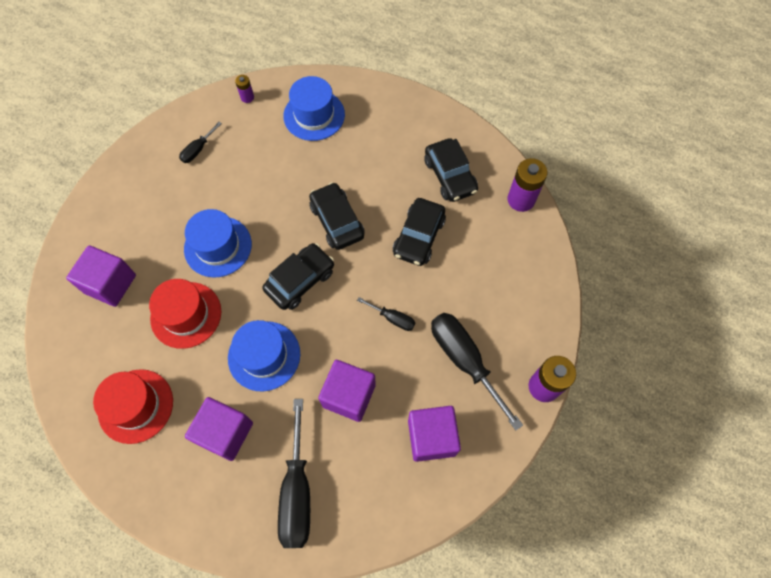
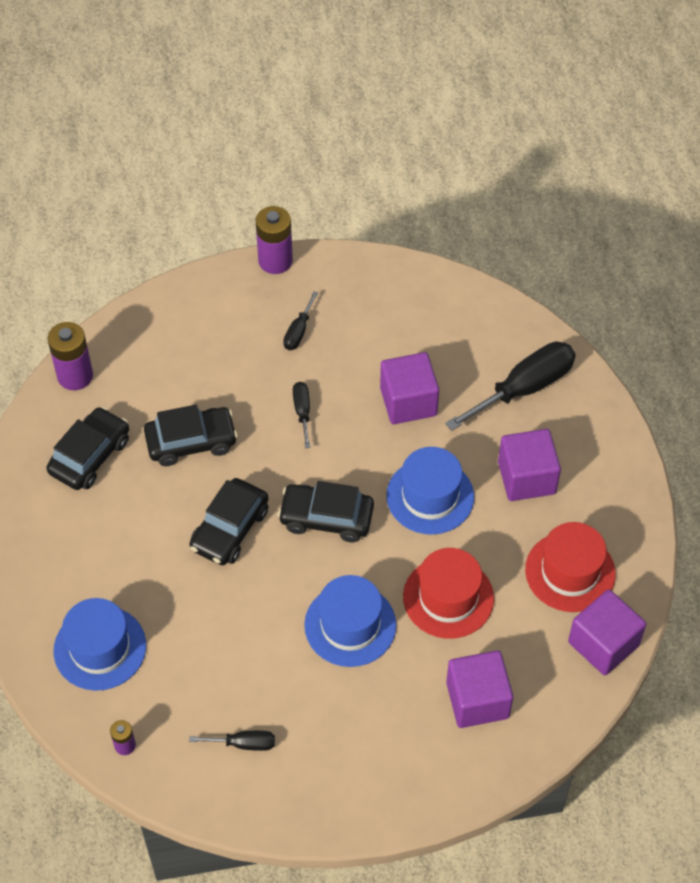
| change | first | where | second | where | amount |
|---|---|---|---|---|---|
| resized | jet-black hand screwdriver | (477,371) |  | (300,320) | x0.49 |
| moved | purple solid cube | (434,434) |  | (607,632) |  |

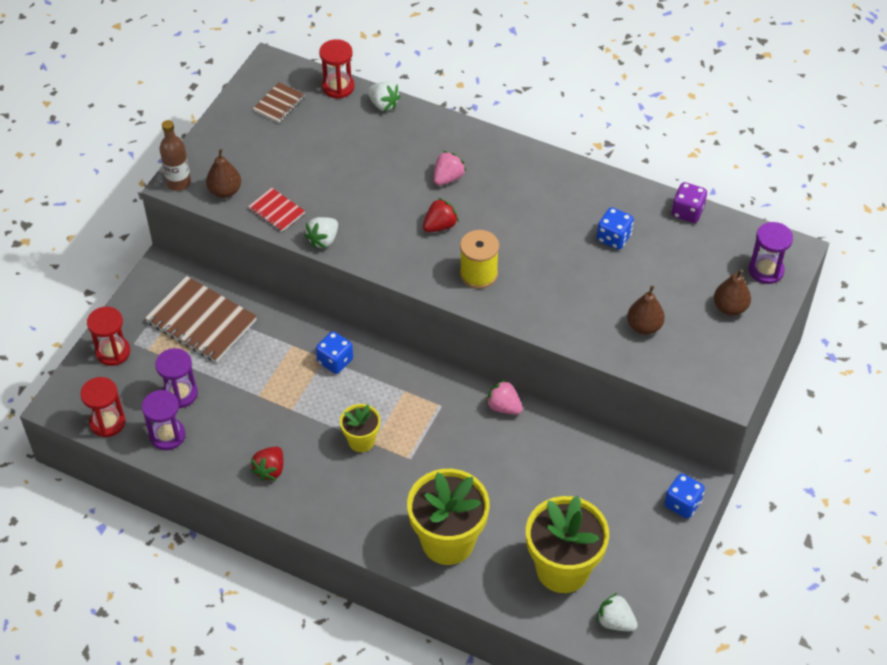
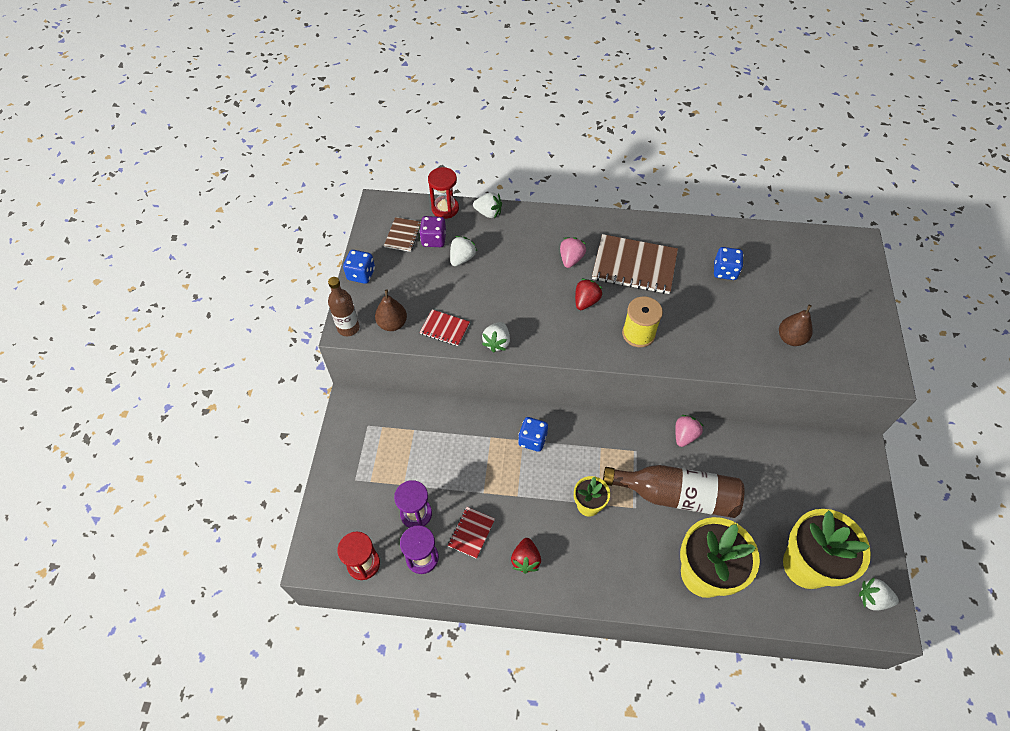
| change | first | where | second | where | amount |
|---|---|---|---|---|---|
| moved | blue dice | (684,496) |  | (359,267) |  |
| moved | purple dice | (689,202) |  | (432,231) |  |
| added |  |  | red notebook | (471,533) |  |
| added |  |  | snow-white berry | (463,251) |  |
| moved | dark brown notebook | (201,319) |  | (635,264) |  |
| added |  |  | dark brown flask | (674,491) |  |
| turned | rose-pink berry | (504,397) |  | (689,431) | 105 degrees clockwise |
| removed | red sandglass | (108,336) |  |  |  |
| removed | dark brown toy pear | (732,292) |  |  |  |
| removed | purple sandglass | (771,253) |  |  |  |

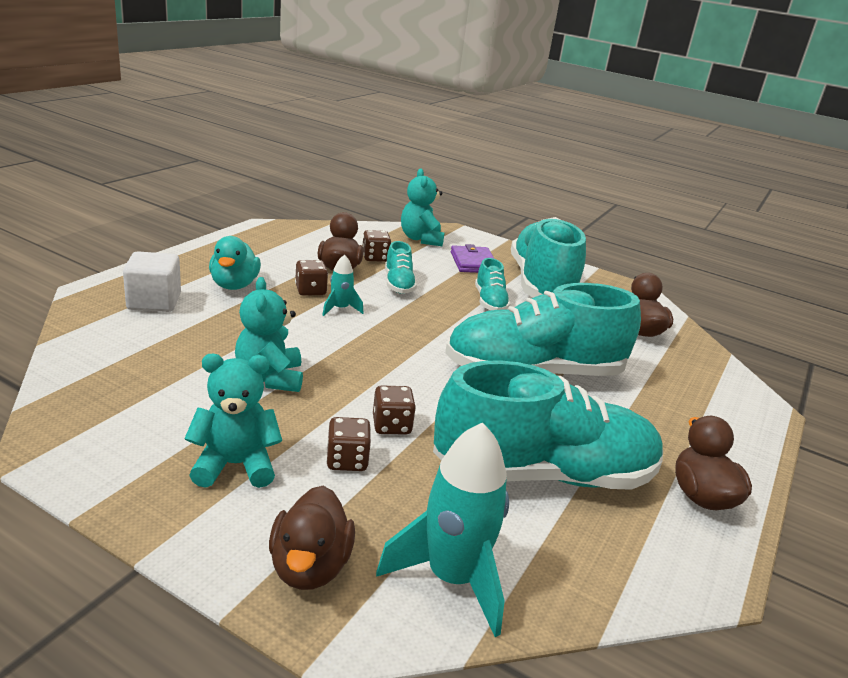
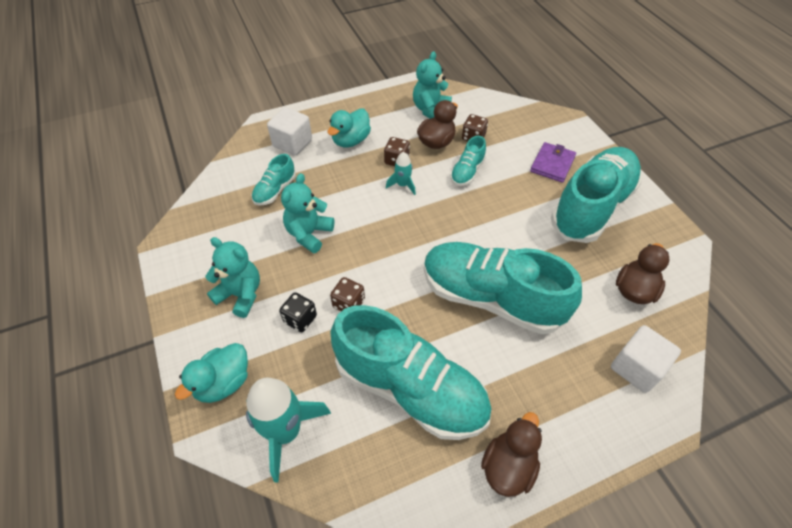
| change | first | where | second | where | amount |
|---|---|---|---|---|---|
| recoloured | dark brown duck | (312,538) | turquoise duck | (211,373) |  |
| moved | turquoise shoe | (493,284) |  | (274,180) |  |
| recoloured | dark brown dice | (348,444) | jet-black dice | (298,312) |  |
| moved | turquoise teddy | (422,207) |  | (432,85) |  |
| added |  |  | snow-white solid cube | (646,359) |  |

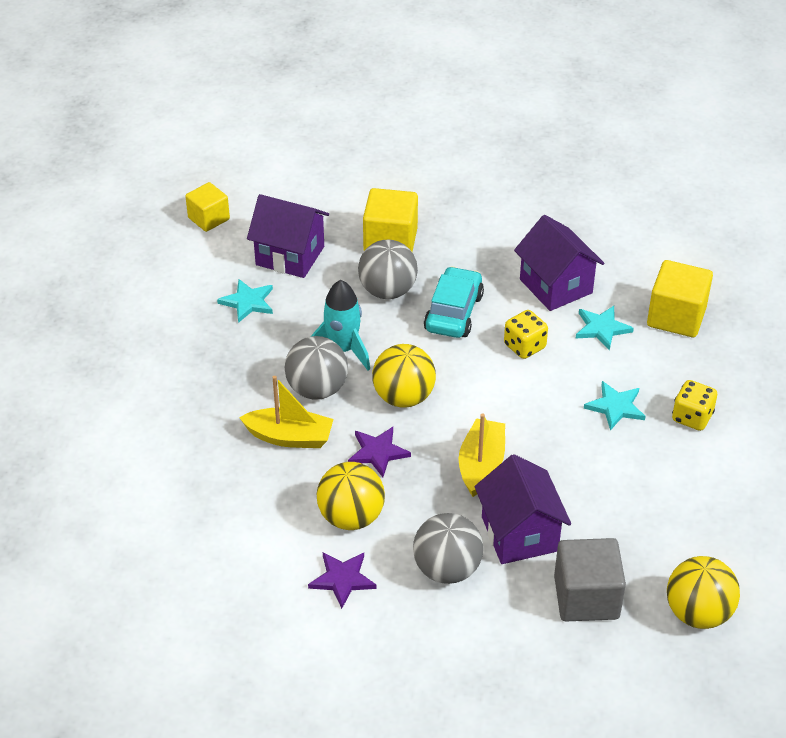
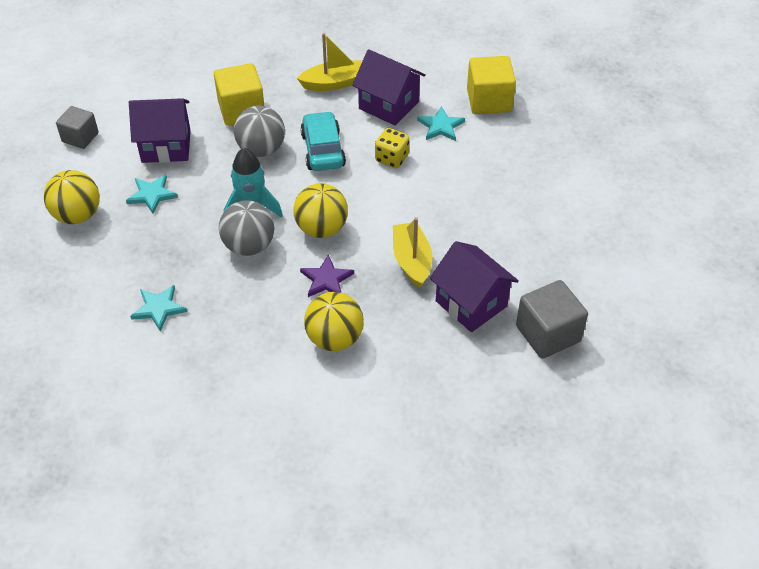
| change | first | where | second | where | amount |
|---|---|---|---|---|---|
| moved | golden play ball | (703,592) |  | (72,197) |  |
| recoloured | golden solid cube | (207,207) | gray solid cube | (77,127) |  |
| moved | turquoise star shape | (615,406) |  | (158,308) |  |
| moved | golden boat | (286,412) |  | (329,62) |  |
| removed | purple star shape | (342,581) |  |  |  |
| removed | gray play ball | (448,548) |  |  |  |
| removed | golden dice | (694,405) |  |  |  |

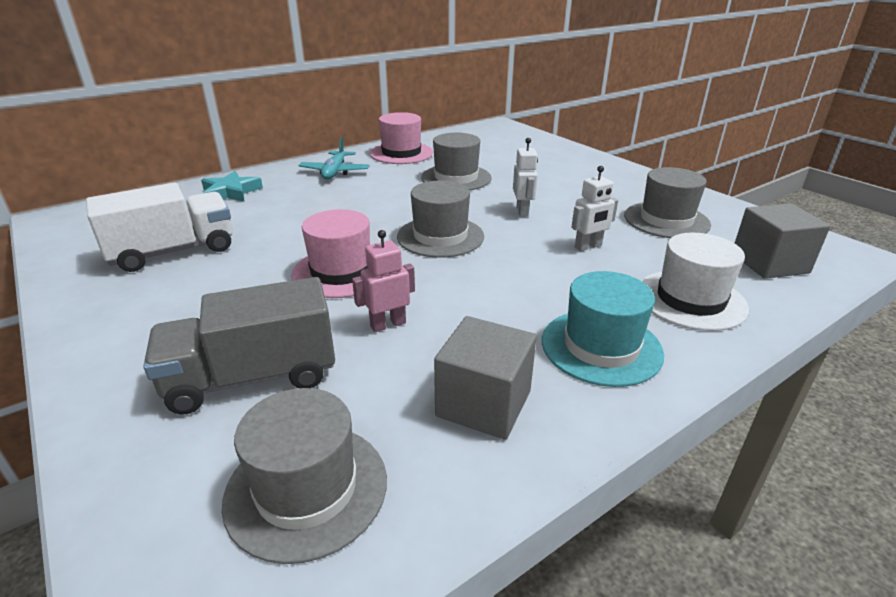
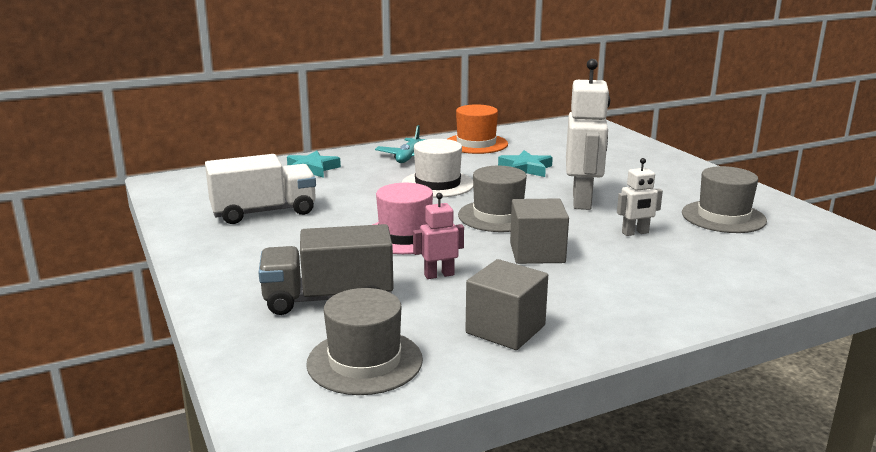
| change | first | where | second | where | amount |
|---|---|---|---|---|---|
| moved | snow-white hat | (695,282) |  | (437,168) |  |
| recoloured | rose-pink hat | (401,138) | orange-coloured hat | (478,129) |  |
| replaced | gray hat | (456,162) | turquoise star shape | (525,163) |  |
| moved | gray solid cube | (782,241) |  | (539,231) |  |
| resized | snow-white toy robot | (525,177) |  | (588,134) | x1.98 |
| removed | turquoise hat | (603,329) |  |  |  |

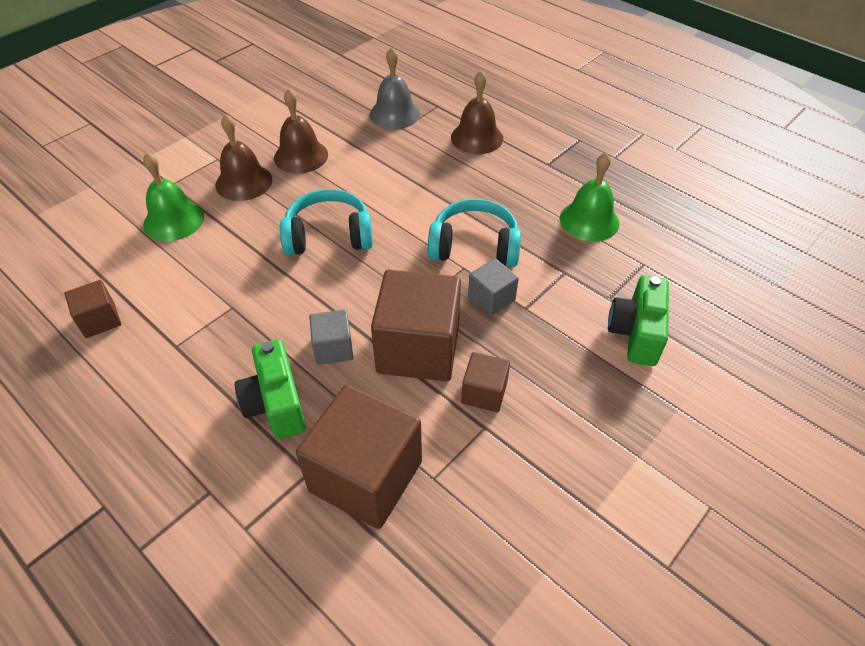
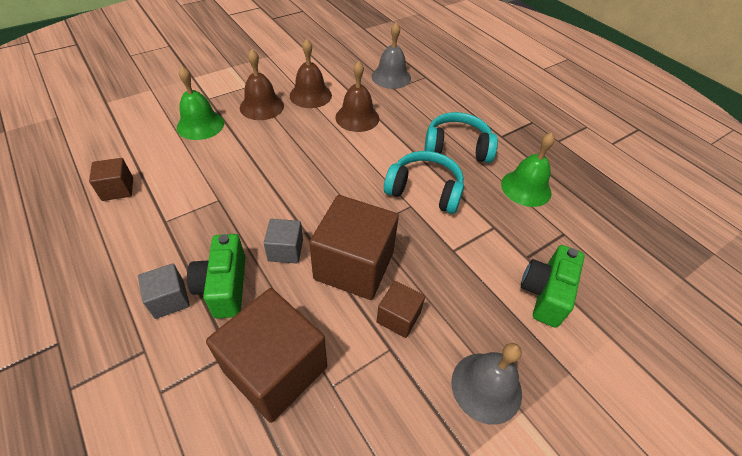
| change | first | where | second | where | amount |
|---|---|---|---|---|---|
| moved | gray solid cube | (493,287) |  | (164,291) |  |
| moved | dark brown bell | (477,112) |  | (357,96) |  |
| moved | turquoise headset | (326,222) |  | (461,137) |  |
| added |  |  | gray bell | (486,384) |  |

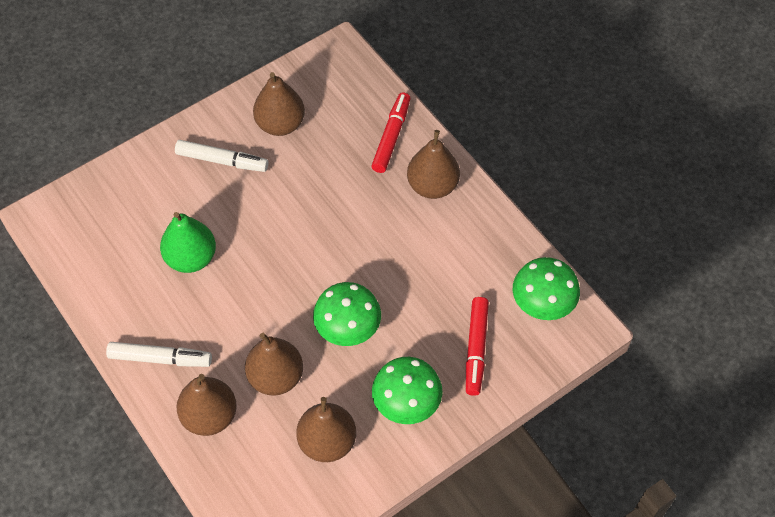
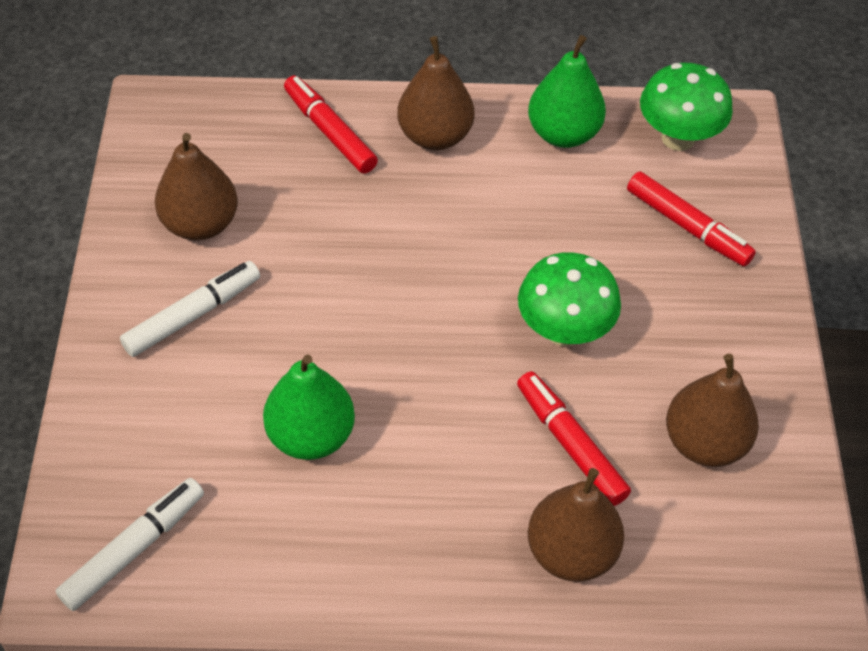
| change | first | where | second | where | amount |
|---|---|---|---|---|---|
| moved | snow-white felt pen | (159,354) |  | (130,544) |  |
| replaced | dark brown toy pear | (274,364) | red felt pen | (574,438) |  |
| added |  |  | leaf-green toy pear | (567,91) |  |
| removed | leaf-green fungus | (407,390) |  |  |  |

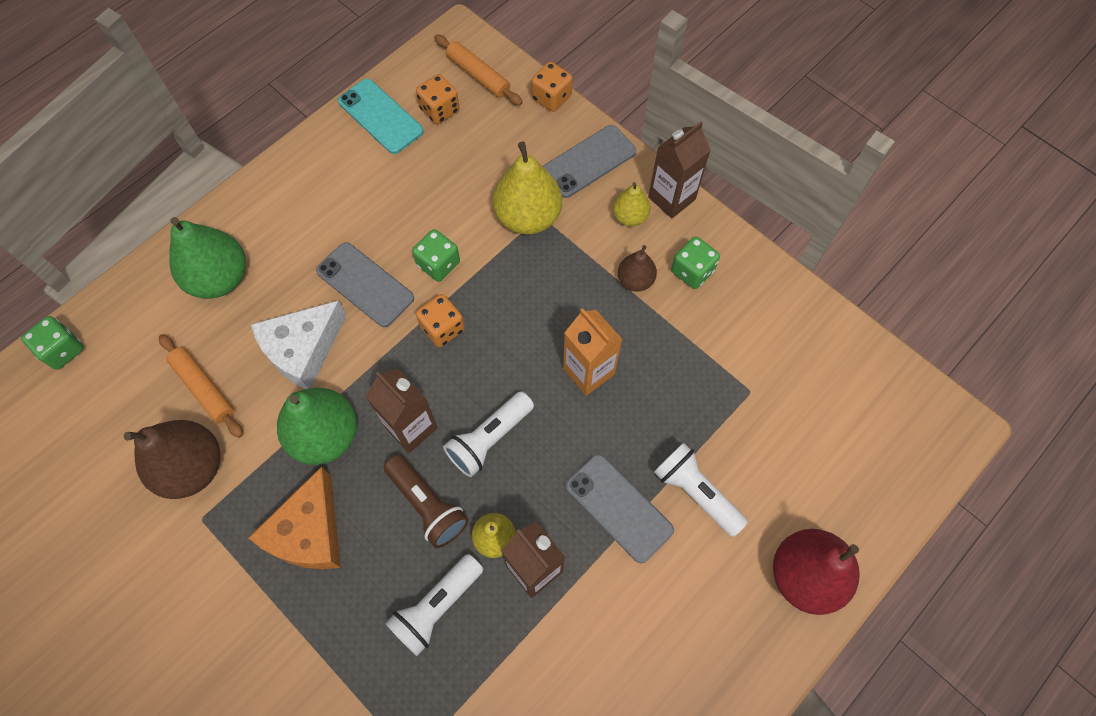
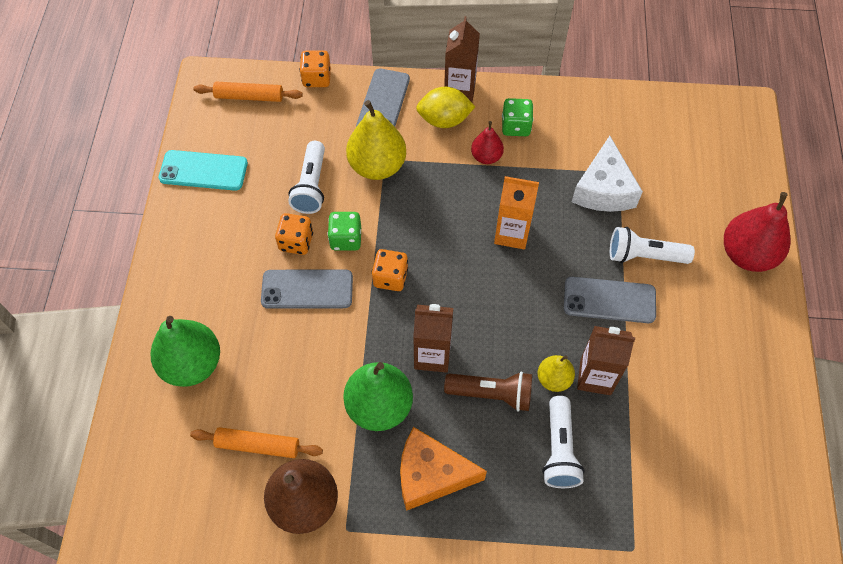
| change | first | where | second | where | amount |
|---|---|---|---|---|---|
| moved | orange-coloured dice | (437,99) |  | (294,234) |  |
| moved | snow-white flashlight | (488,434) |  | (306,177) |  |
| turned | orange-coloured piece of cheese | (294,517) |  | (443,469) | 120 degrees clockwise |
| replaced | golden toy pear | (631,204) | golden toy lemon | (445,107) |  |
| recoloured | dark brown toy pear | (637,268) | red toy pear | (487,142) |  |
| moved | snow-white piece of cheese | (298,345) |  | (607,174) |  |
| removed | leaf-green dice | (52,343) |  |  |  |

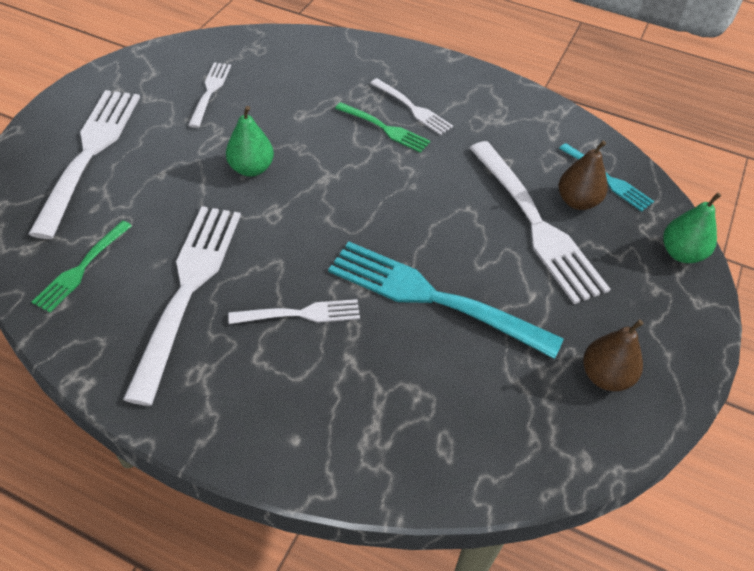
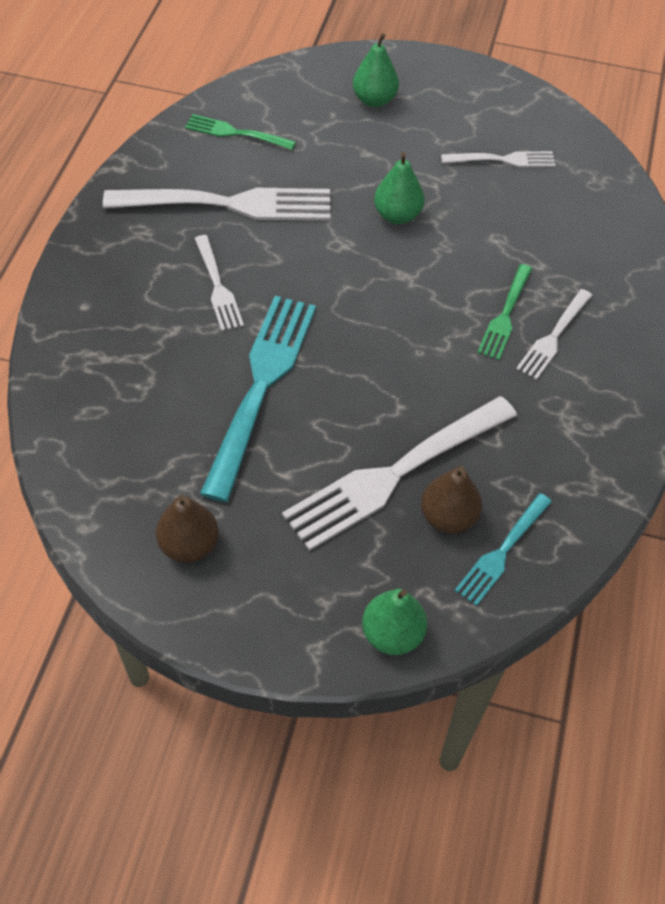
| change | first | where | second | where | amount |
|---|---|---|---|---|---|
| replaced | snow-white table fork | (84,164) | leaf-green toy pear | (376,70) |  |

